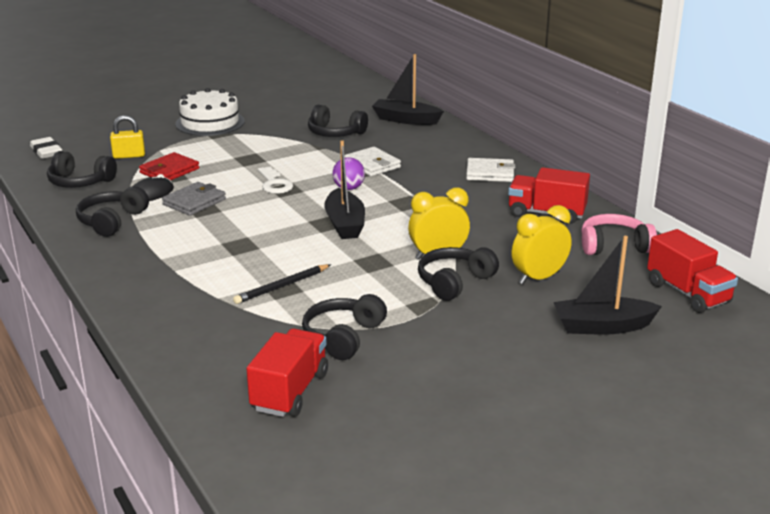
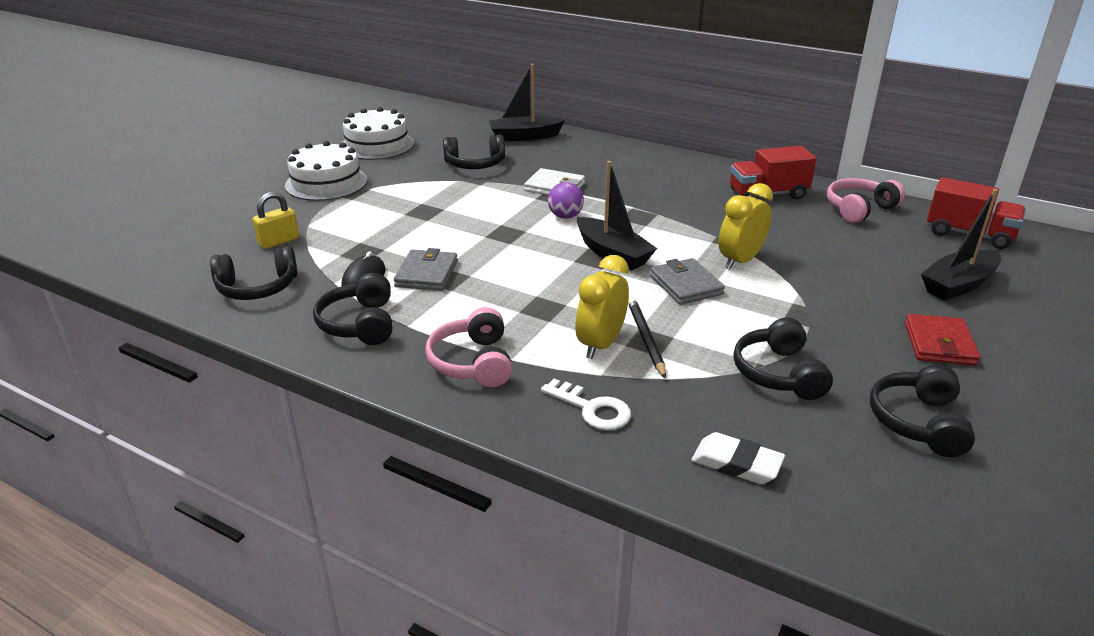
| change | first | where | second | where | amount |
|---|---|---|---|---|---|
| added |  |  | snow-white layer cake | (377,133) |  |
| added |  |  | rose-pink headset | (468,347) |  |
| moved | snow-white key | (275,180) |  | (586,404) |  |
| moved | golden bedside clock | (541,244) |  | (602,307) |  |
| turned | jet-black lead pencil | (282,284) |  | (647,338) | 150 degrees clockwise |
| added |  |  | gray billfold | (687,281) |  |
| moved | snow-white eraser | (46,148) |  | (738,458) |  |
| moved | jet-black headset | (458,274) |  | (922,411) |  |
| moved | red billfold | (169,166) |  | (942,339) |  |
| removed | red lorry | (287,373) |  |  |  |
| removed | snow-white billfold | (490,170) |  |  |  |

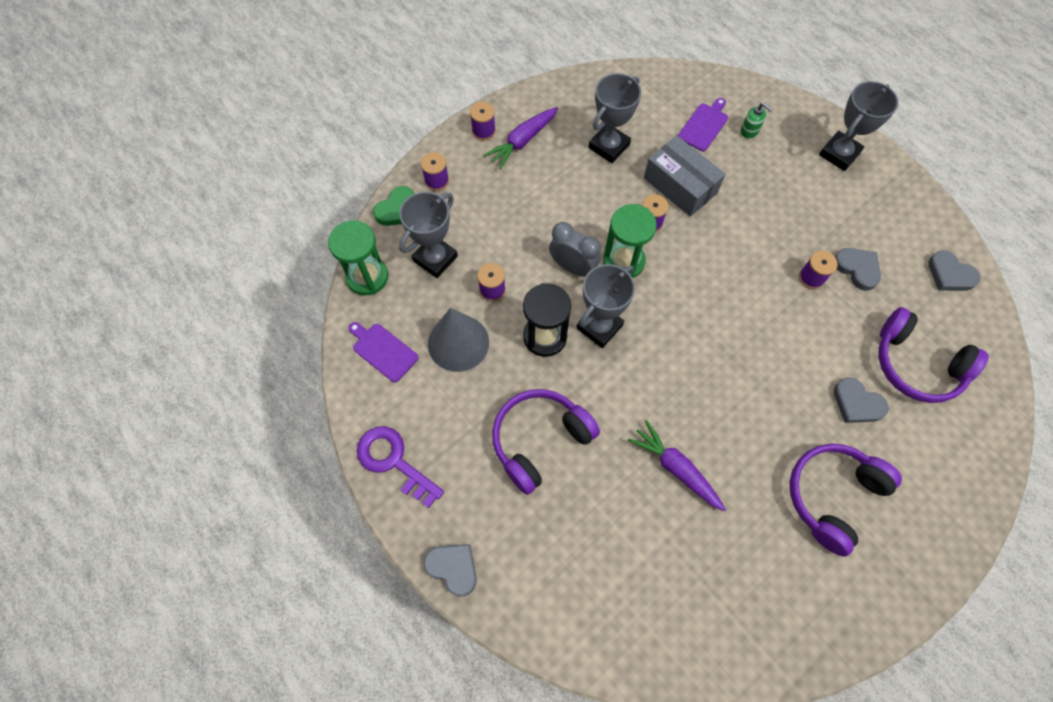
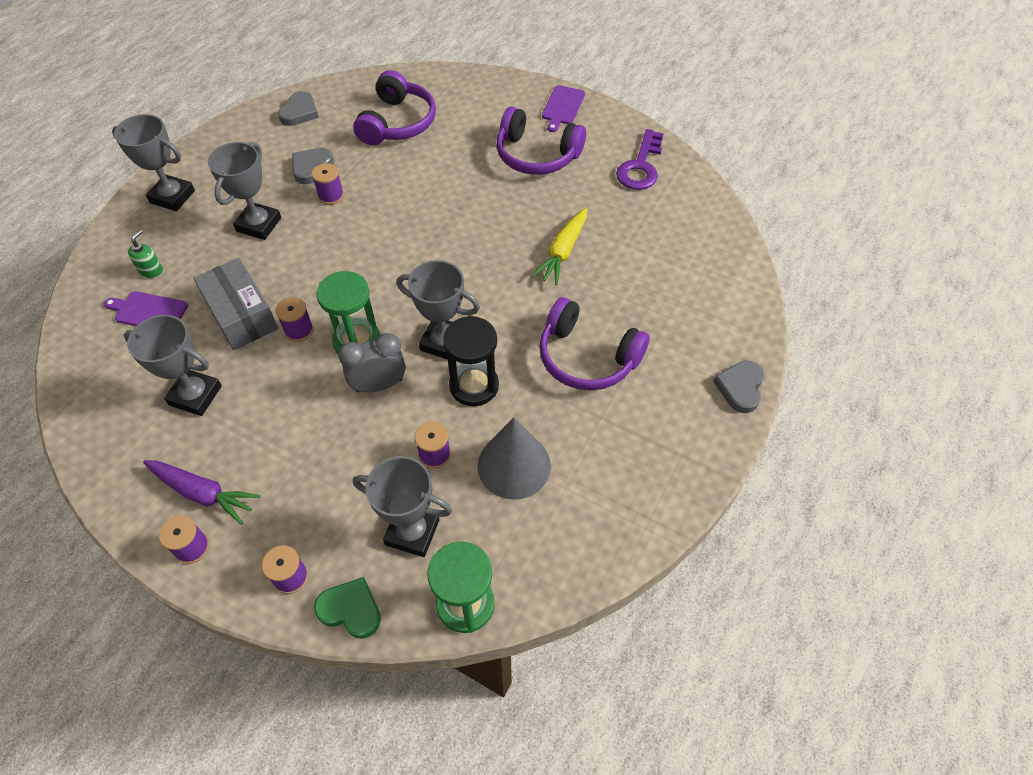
| change | first | where | second | where | amount |
|---|---|---|---|---|---|
| turned | gray package | (685,176) |  | (235,304) | 60 degrees counterclockwise |
| added |  |  | gray award cup | (244,191) |  |
| turned | gray bedside clock | (575,249) |  | (372,362) | 60 degrees clockwise |
| recoloured | purple toy carrot | (677,466) | golden toy carrot | (559,246) |  |
| moved | purple chopping board | (384,352) |  | (563,108) |  |
| moved | purple key | (400,467) |  | (640,159) |  |
| removed | gray heart | (861,400) |  |  |  |

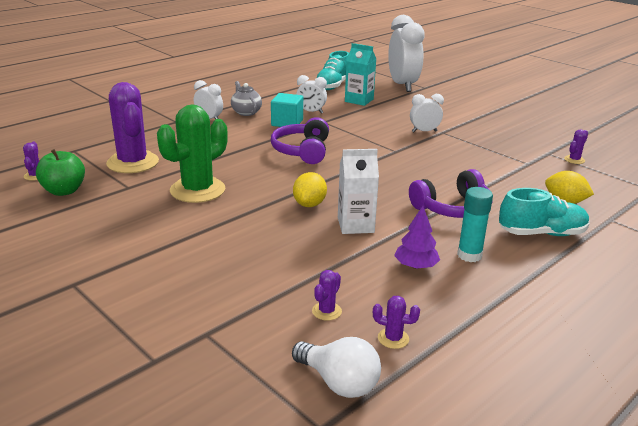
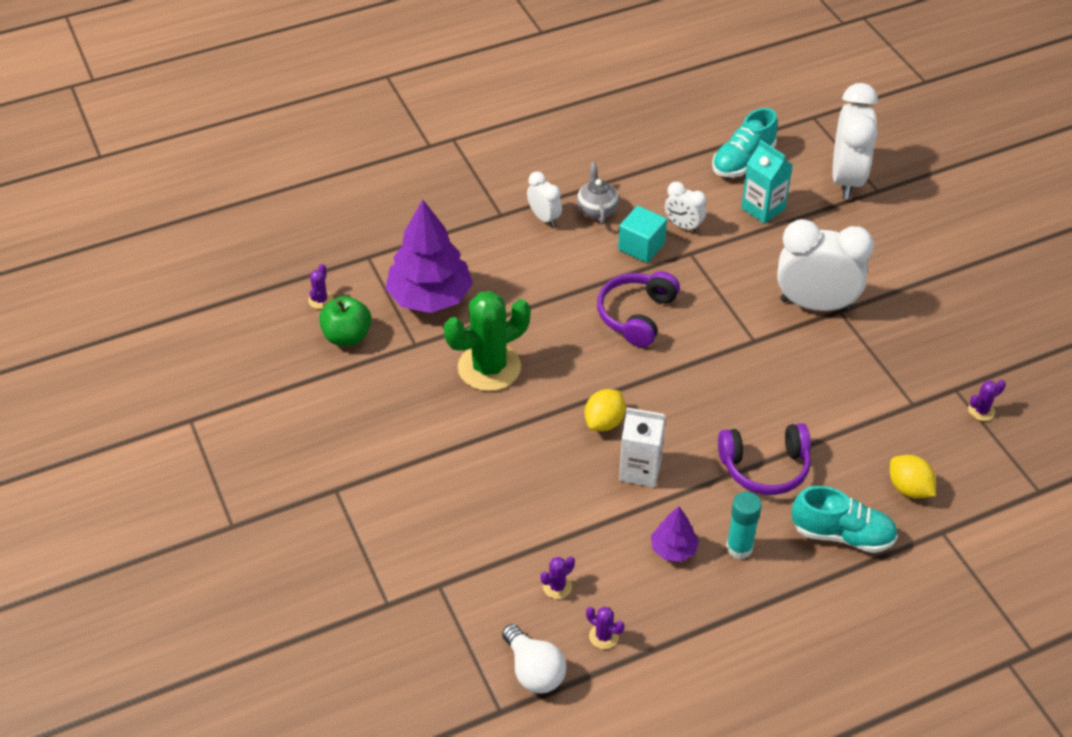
| change | first | where | second | where | amount |
|---|---|---|---|---|---|
| replaced | purple cactus | (132,127) | purple fir tree | (429,256) |  |
| resized | snow-white bedside clock | (427,113) |  | (825,265) | x2.00 |

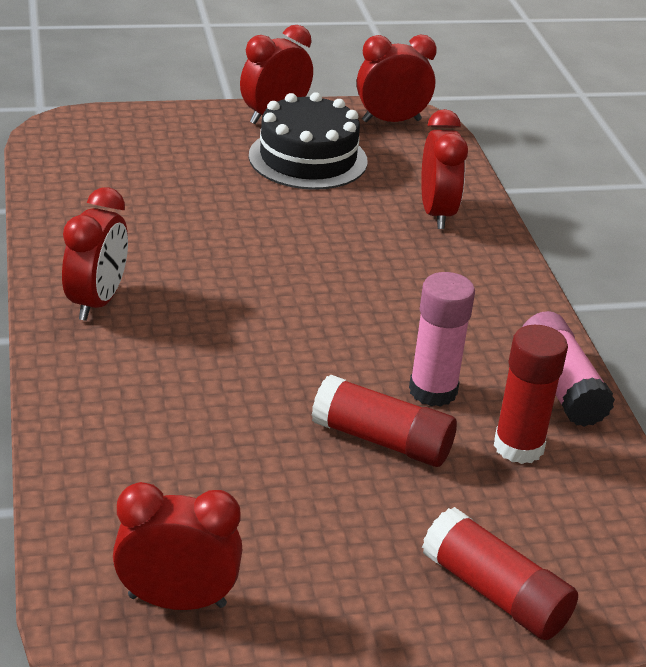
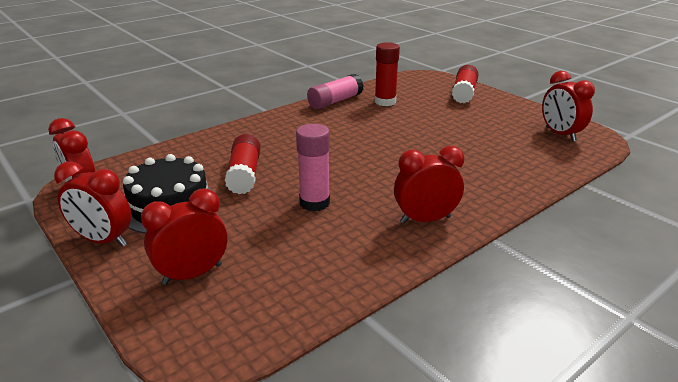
| change | first | where | second | where | amount |
|---|---|---|---|---|---|
| moved | red bedside clock | (444,169) |  | (184,236) |  |
| moved | red glue stick | (384,420) |  | (242,164) |  |
| moved | rose-pink glue stick | (442,339) |  | (313,168) |  |

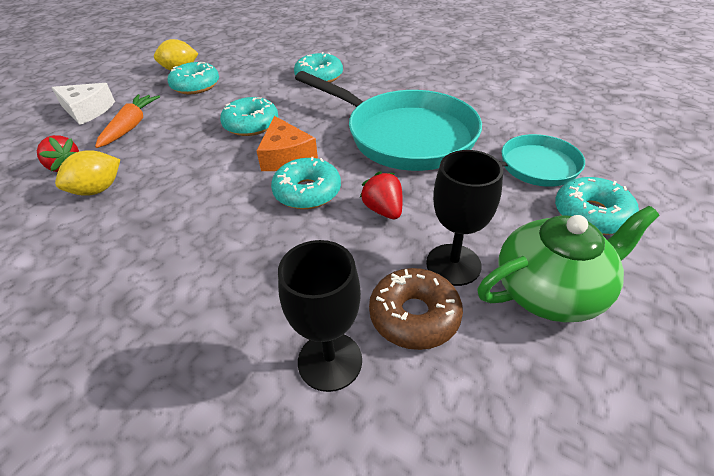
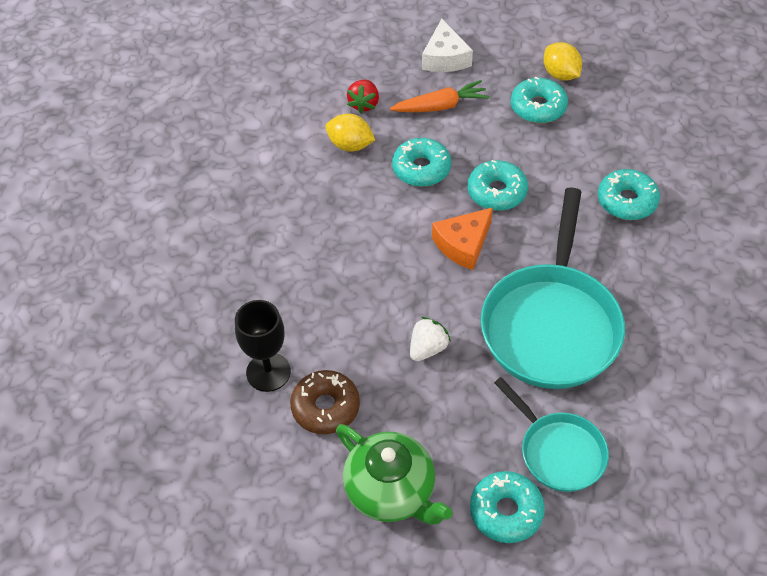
| change | first | where | second | where | amount |
|---|---|---|---|---|---|
| moved | turquoise doughnut | (306,183) |  | (421,162) |  |
| recoloured | red berry | (381,195) | snow-white berry | (430,339) |  |
| removed | jet-black chalice | (464,218) |  |  |  |

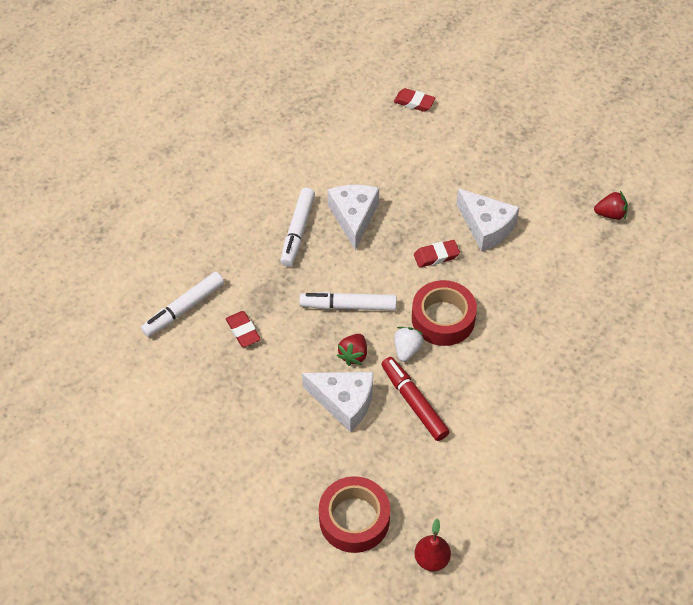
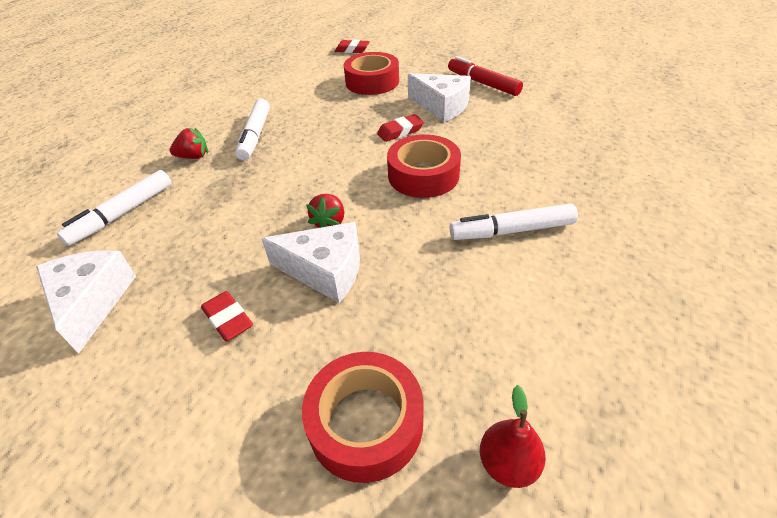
| change | first | where | second | where | amount |
|---|---|---|---|---|---|
| moved | snow-white piece of cheese | (353,218) |  | (86,302) |  |
| moved | red berry | (611,205) |  | (189,143) |  |
| moved | red eraser | (243,329) |  | (227,316) |  |
| added |  |  | red sticky tape | (371,73) |  |
| moved | red felt pen | (415,399) |  | (485,76) |  |
| moved | snow-white felt pen | (348,301) |  | (514,222) |  |
| removed | snow-white berry | (409,344) |  |  |  |

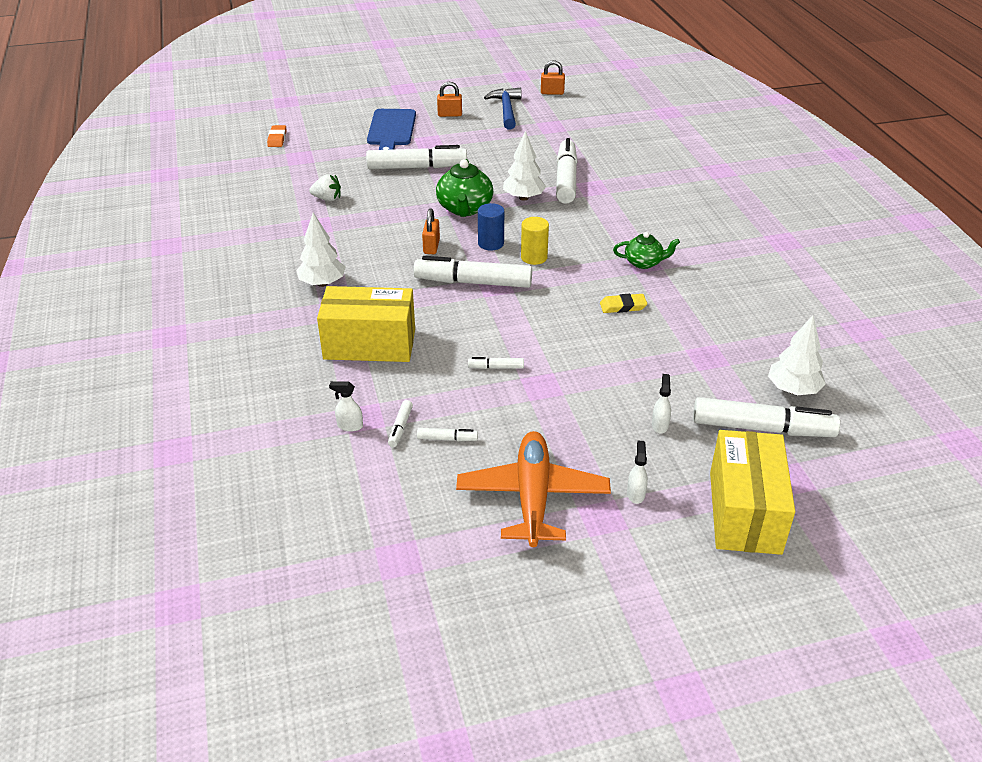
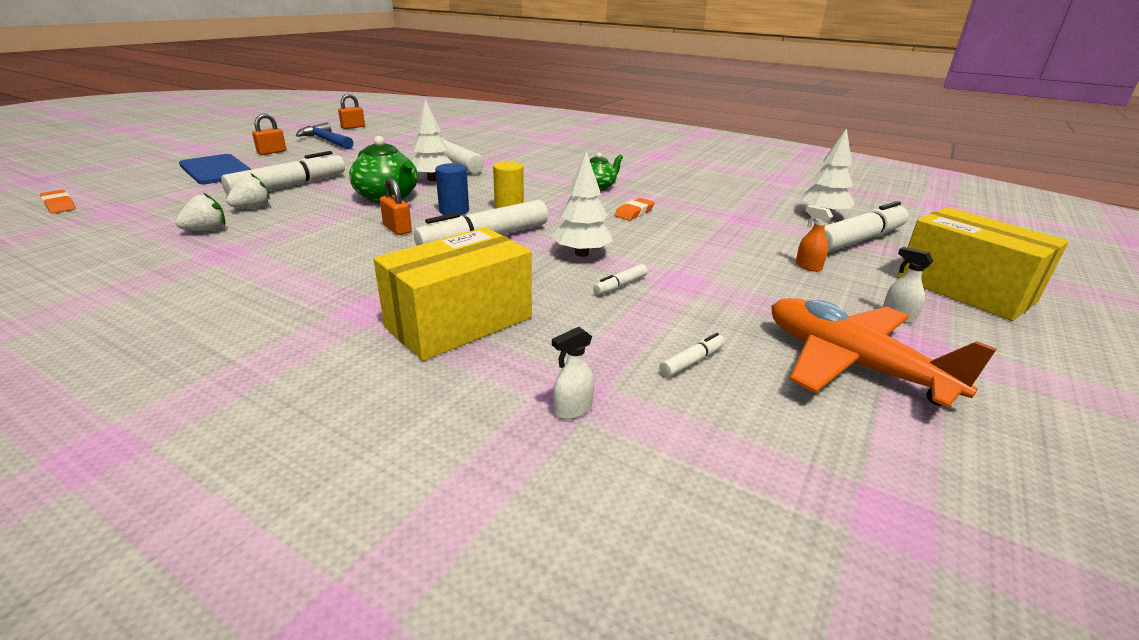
| change | first | where | second | where | amount |
|---|---|---|---|---|---|
| added |  |  | snow-white berry | (248,190) |  |
| moved | snow-white fir tree | (320,250) |  | (582,204) |  |
| recoloured | golden eraser | (623,303) | orange-coloured eraser | (634,209) |  |
| recoloured | snow-white sprayer | (661,404) | orange-coloured sprayer | (814,238) |  |
| removed | snow-white felt pen | (400,423) |  |  |  |

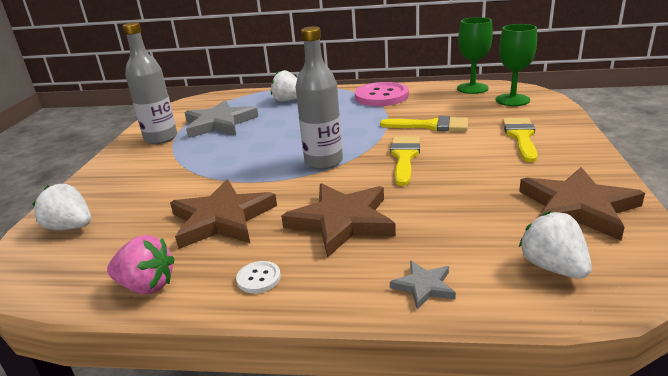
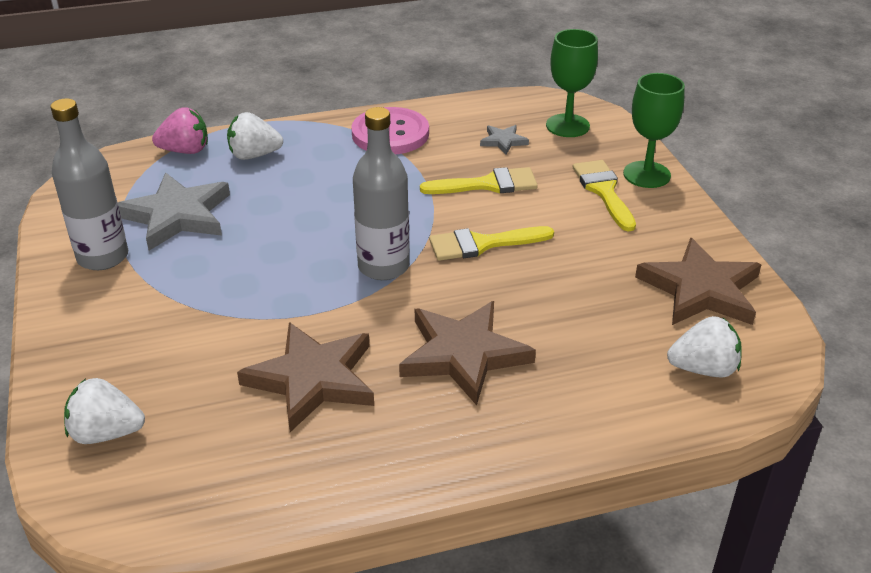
| change | first | where | second | where | amount |
|---|---|---|---|---|---|
| moved | rose-pink berry | (141,264) |  | (180,130) |  |
| turned | golden paintbrush | (405,161) |  | (491,243) | 90 degrees counterclockwise |
| moved | gray star shape | (423,285) |  | (504,139) |  |
| moved | leaf-green chalice | (475,55) |  | (654,130) |  |
| turned | snow-white berry | (555,245) |  | (704,346) | 135 degrees clockwise |
| removed | snow-white shirt button | (258,277) |  |  |  |

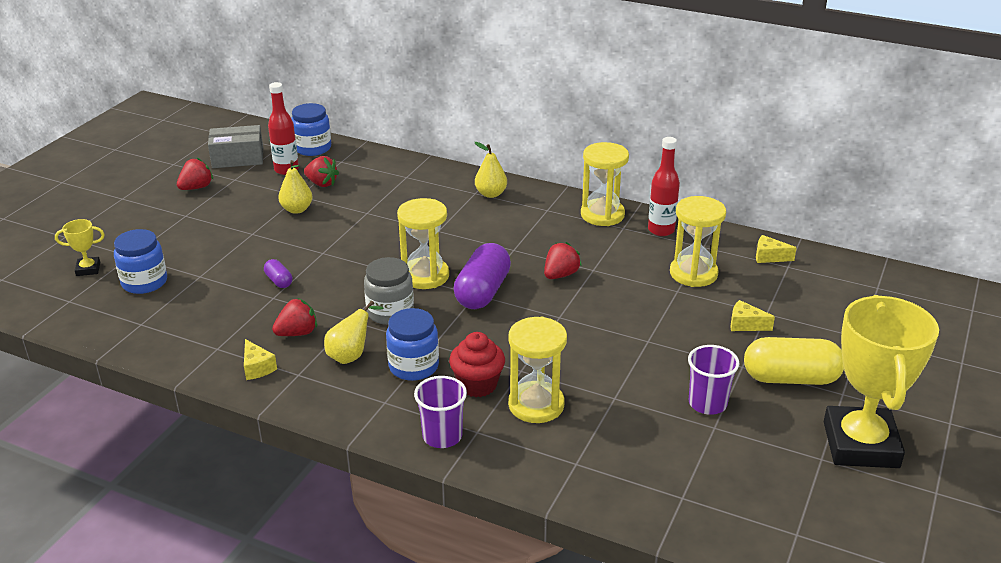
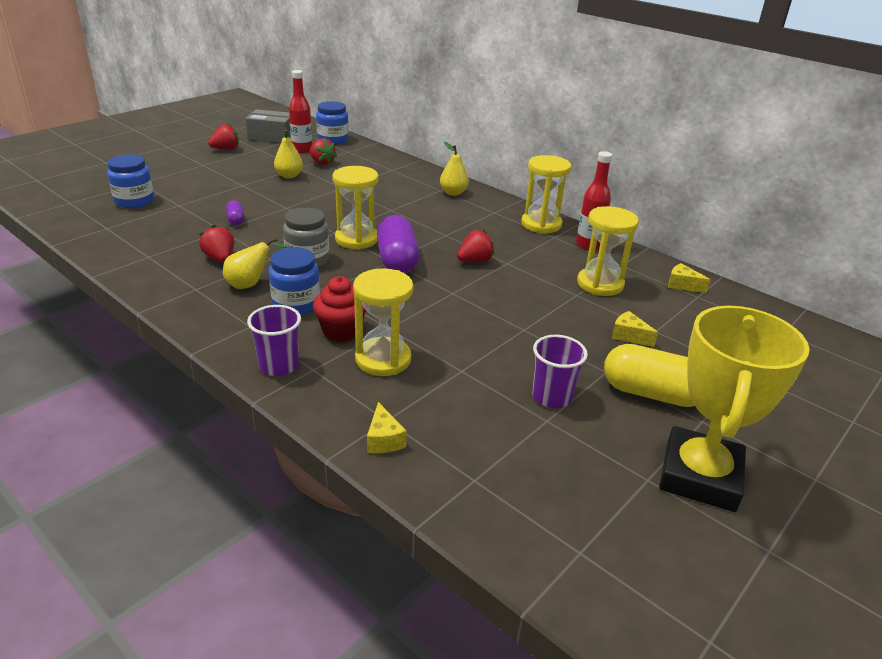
| change | first | where | second | where | amount |
|---|---|---|---|---|---|
| turned | red berry | (294,317) |  | (216,244) | 105 degrees counterclockwise |
| moved | golden piece of cheese | (260,359) |  | (387,427) |  |
| turned | purple pill shape | (482,276) |  | (398,244) | 45 degrees counterclockwise |
| removed | golden award cup | (80,247) |  |  |  |

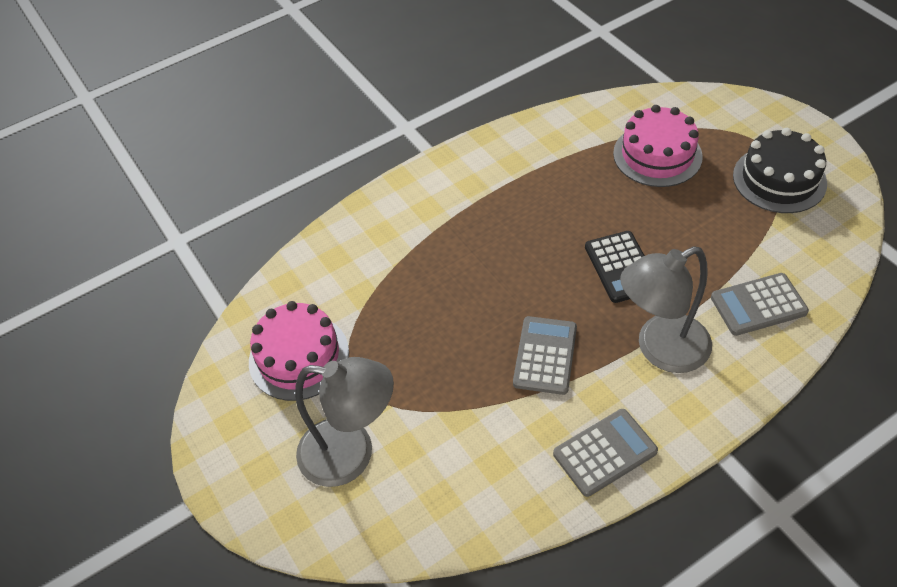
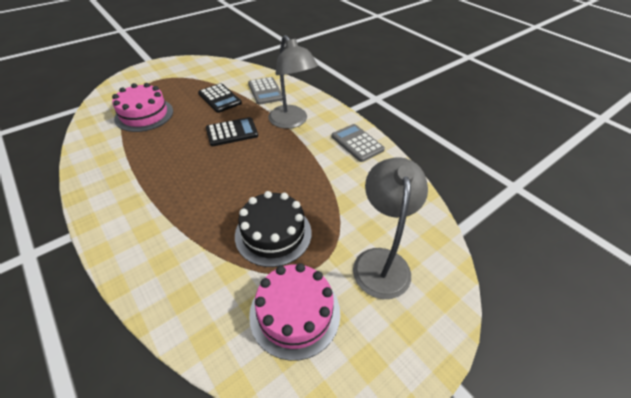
| change | first | where | second | where | amount |
|---|---|---|---|---|---|
| added |  |  | jet-black calculator | (220,98) |  |
| moved | jet-black layer cake | (780,170) |  | (273,229) |  |
| removed | gray calculator | (545,355) |  |  |  |

